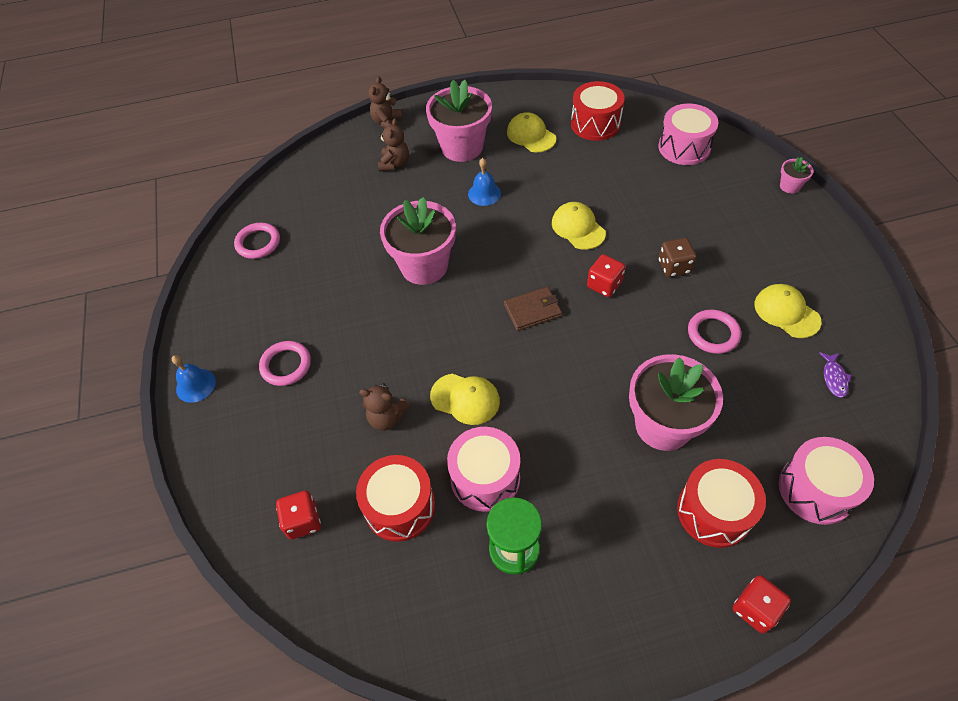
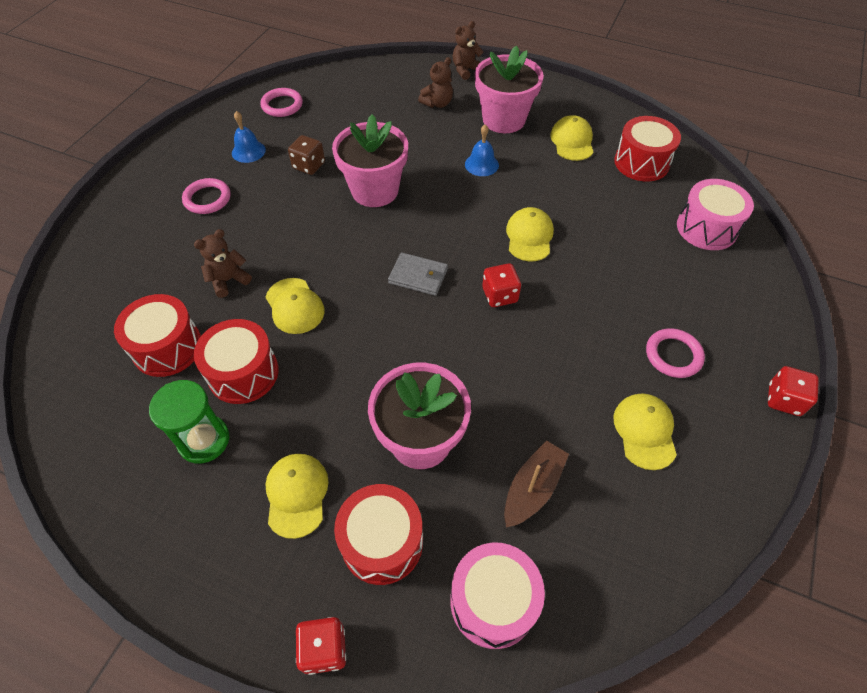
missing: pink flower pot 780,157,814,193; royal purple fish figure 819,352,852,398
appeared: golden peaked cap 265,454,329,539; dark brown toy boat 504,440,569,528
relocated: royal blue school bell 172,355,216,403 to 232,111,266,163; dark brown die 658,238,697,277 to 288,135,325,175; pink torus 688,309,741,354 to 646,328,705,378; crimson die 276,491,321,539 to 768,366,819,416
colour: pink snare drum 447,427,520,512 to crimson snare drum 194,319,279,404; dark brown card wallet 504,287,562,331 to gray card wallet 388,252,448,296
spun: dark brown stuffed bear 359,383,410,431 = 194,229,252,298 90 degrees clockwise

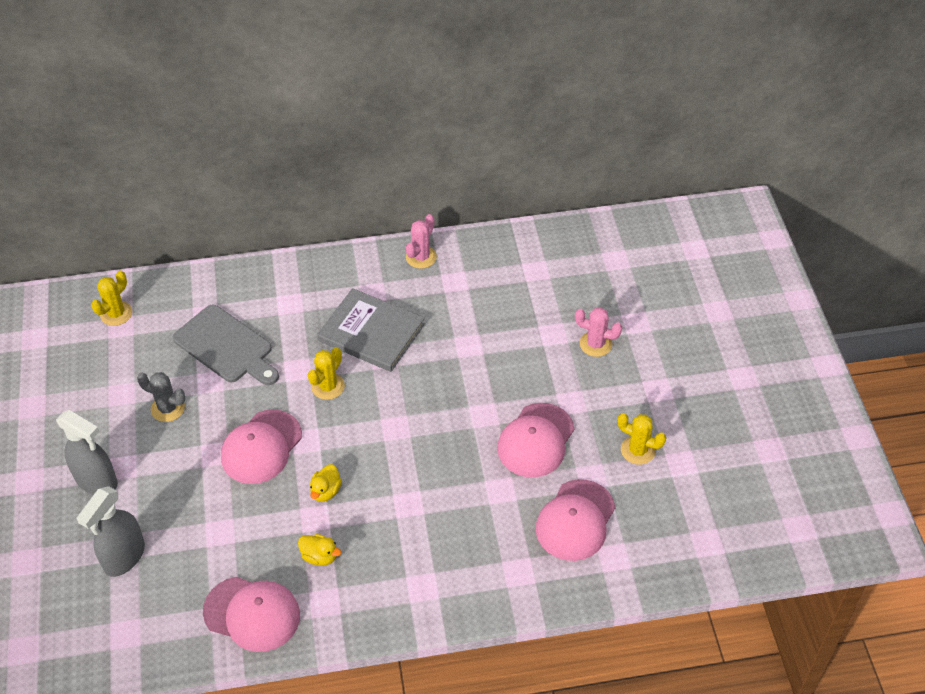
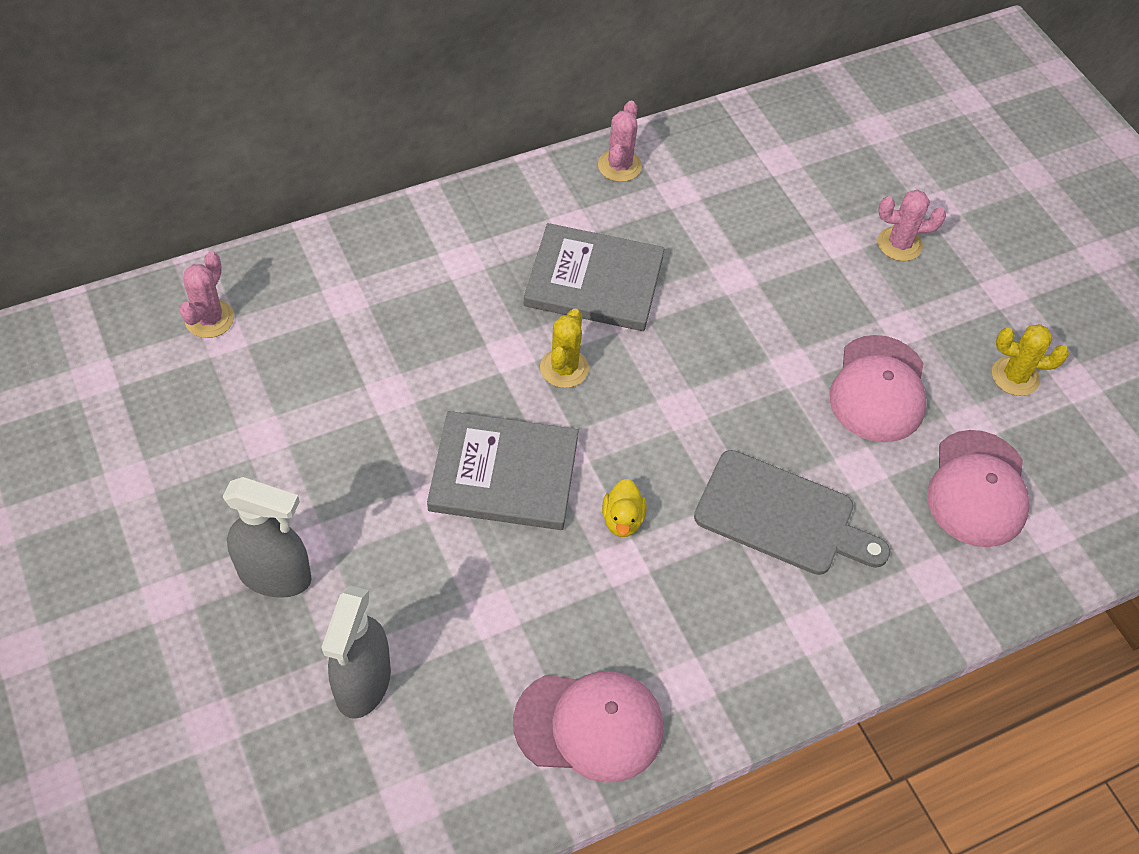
missing: gray cactus 137,372,186,422; golden duck 298,534,341,566
relocated: gray chopping board 173,305,279,385 to 694,450,890,575
exchanged: pink peaked cap 221,409,302,484 to gray book 427,411,579,530
colour: golden cactus 91,271,132,326 to pink cactus 179,252,234,338

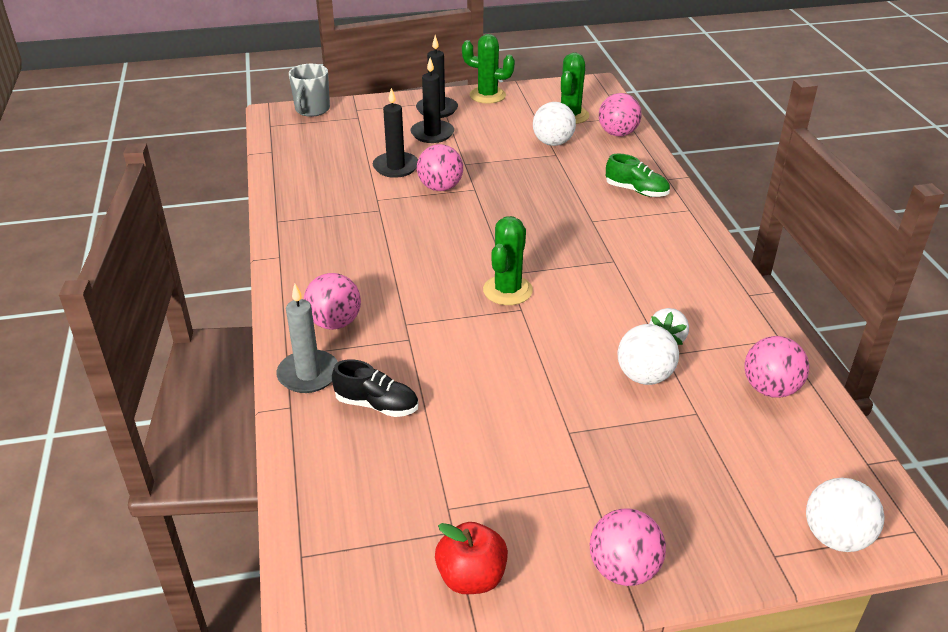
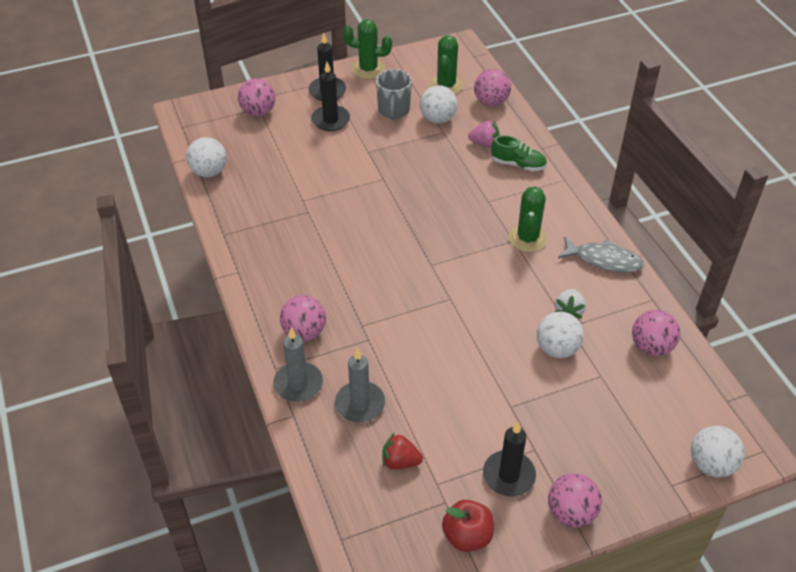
appeared: snow-white play ball 186,137,227,177; crimson berry 382,432,423,469; pink berry 468,121,499,147; gray fish figure 558,236,644,273
relocated: pink play ball 417,144,463,191 to 238,78,276,116; gray tea mug 289,64,330,117 to 376,69,412,120; jet-black candle 373,88,418,178 to 483,422,536,497; green cactus 483,216,533,305 to 509,186,548,252
exchanged: jet-black shoe 332,359,418,417 to gray candle 335,348,385,422

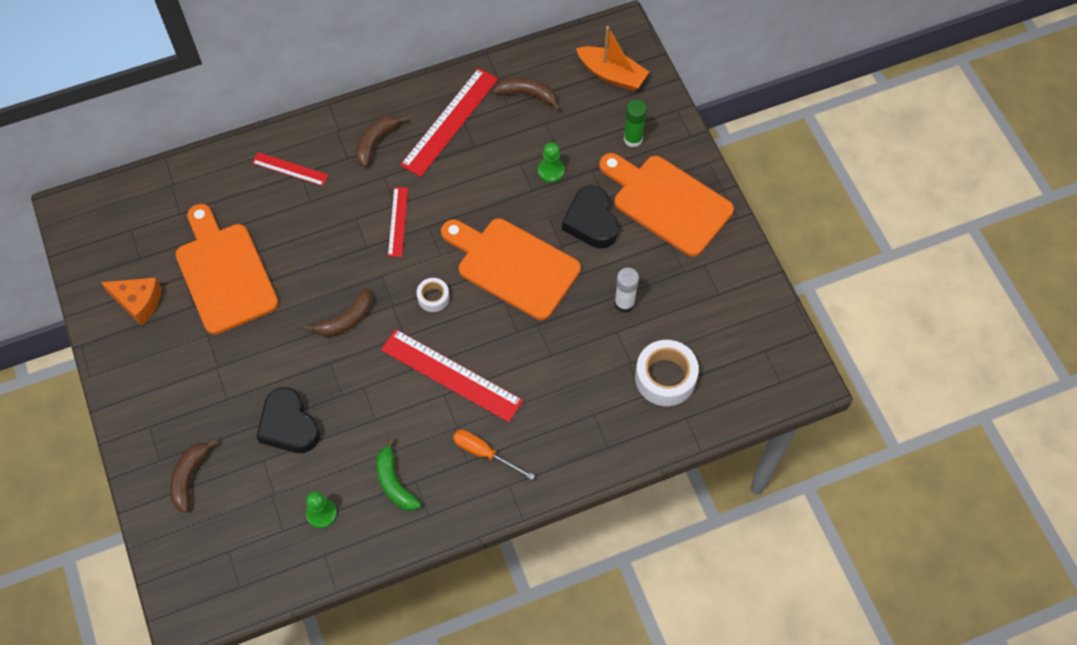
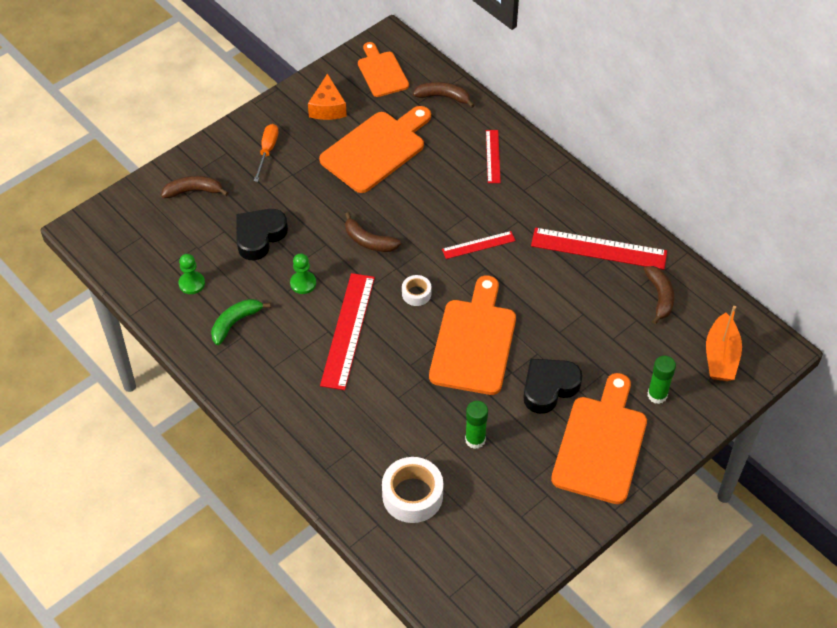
appeared: orange chopping board 358,42,409,97
relocated: orange hand screwdriver 453,430,535,480 to 254,124,279,182; green chess pawn 538,142,565,183 to 290,253,316,294; dark brown banana 356,115,408,167 to 413,82,475,108
colour: snow-white glue 614,268,639,313 to green glue 465,401,488,449

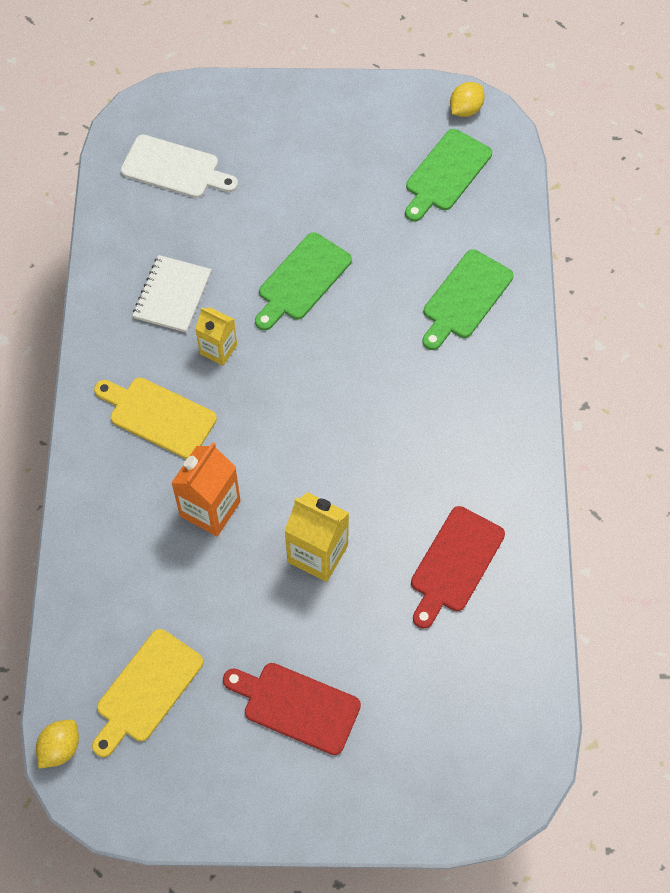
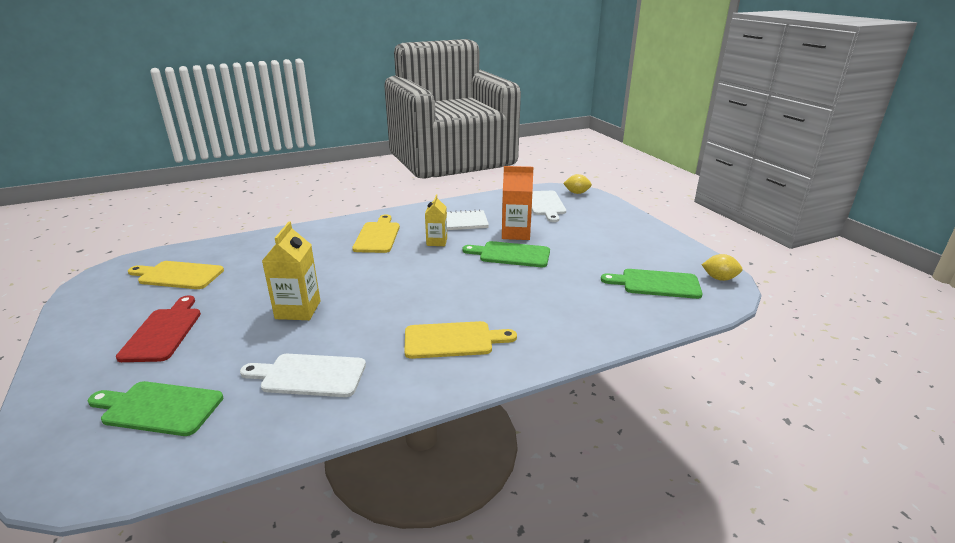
appeared: golden chopping board 404,321,517,359
relocated: green chopping board 423,249,514,350 to 88,381,223,436; orange milk carton 171,442,241,536 to 502,166,534,240; golden citrus fruit 36,720,79,768 to 563,174,592,194
colour: crimson chopping board 411,506,505,629 to snow-white chopping board 240,354,366,397

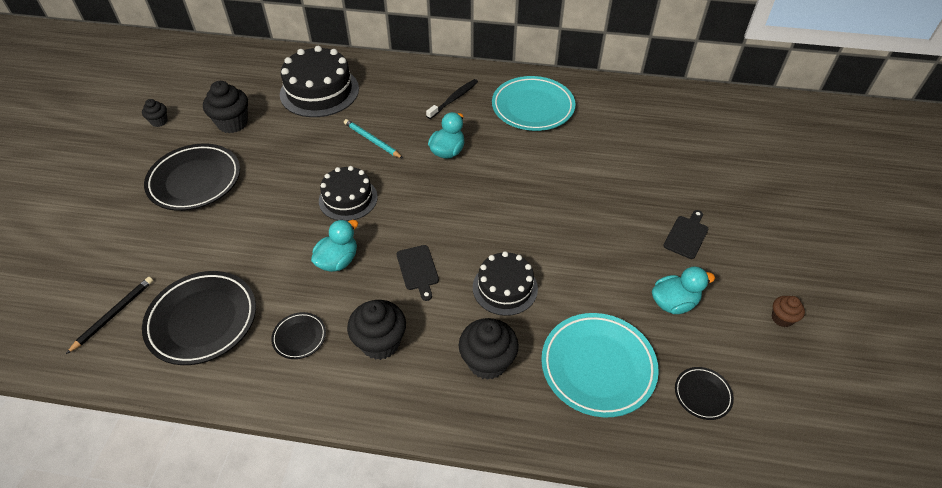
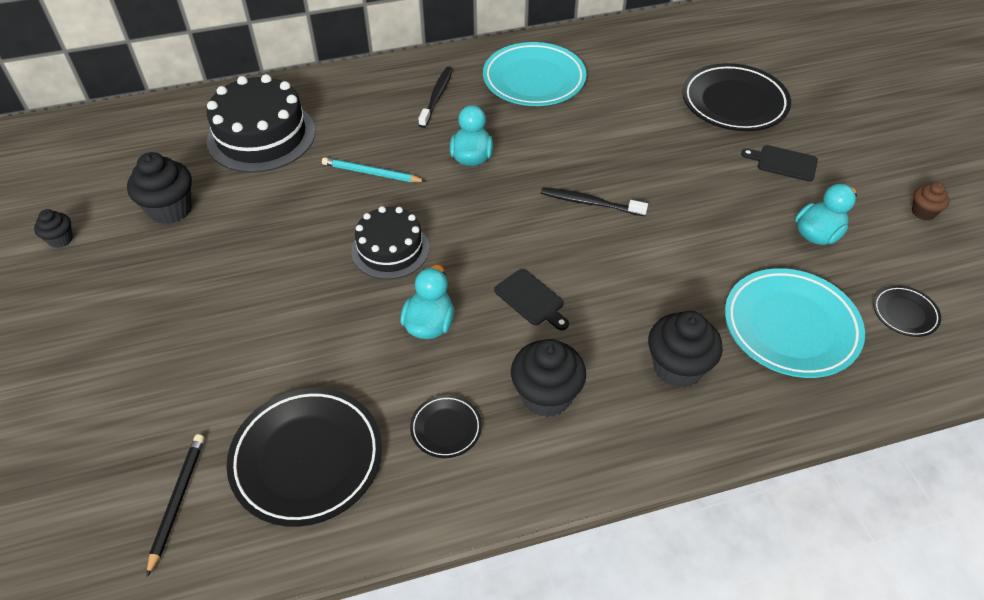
missing: jet-black cake 473,251,538,316
appeared: jet-black tooth brush 541,187,648,216
relocated: jet-black plate 144,144,240,211 to 682,63,791,131
spun: jet-black chopping board 663,210,708,259 = 741,145,818,182 75 degrees counterclockwise

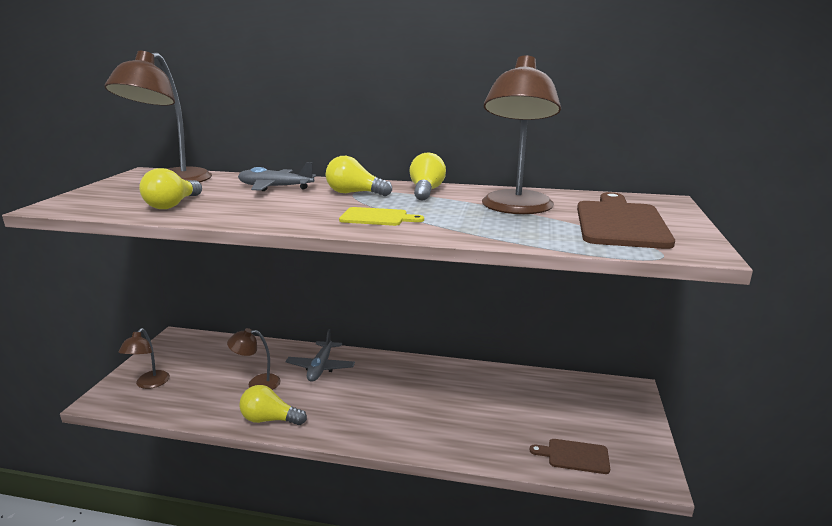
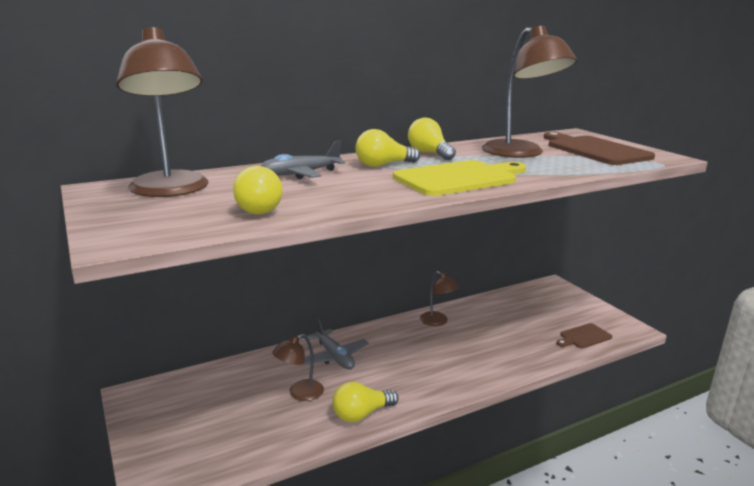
relocated: dark brown desk lamp 118,328,170,389 to 420,271,459,326
size: golden chopping board 339,207,424,226 = 393,160,526,196 x1.87

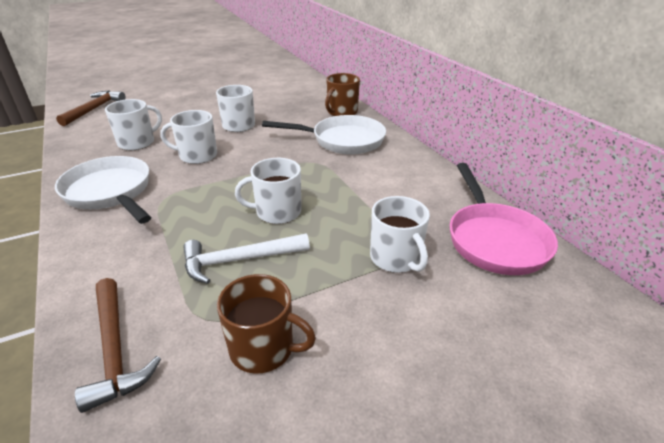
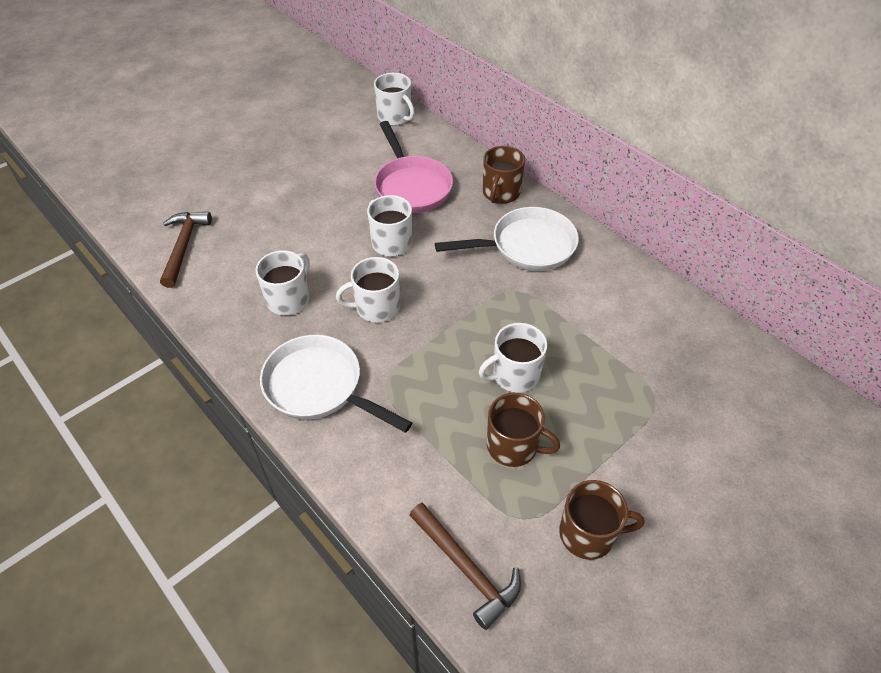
relocated: snow-white tea mug 370,196,430,273 to 374,73,415,126; pink skillet 450,163,558,275 to 374,121,453,213
exchanged: snow-white carpenter's hammer 183,233,310,284 to dark brown tea mug 487,393,560,467

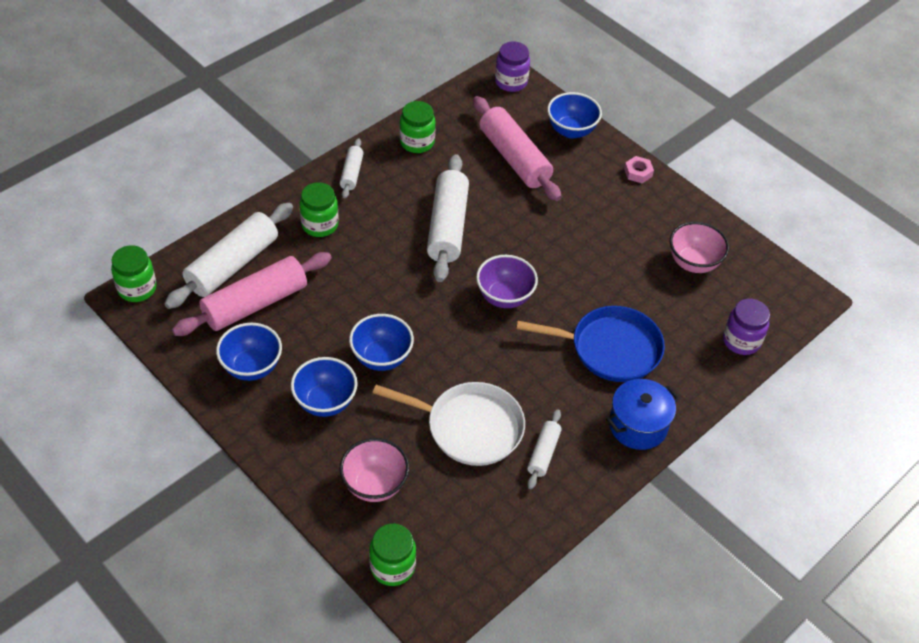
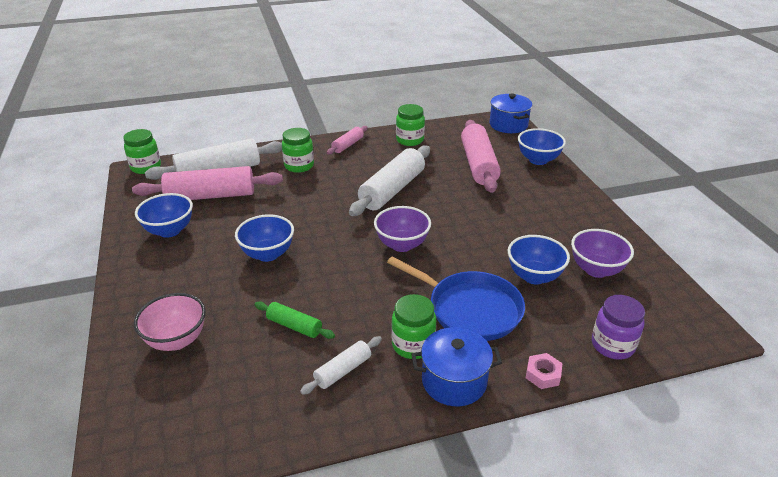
relocated: green jar 369,524,416,586 to 391,294,436,359; royal blue serving bowl 291,357,358,417 to 508,235,570,285; pink hexagon nut 624,156,654,183 to 526,353,562,389
exchanged: snow-white skillet 373,382,525,466 to green pastry roller 255,302,335,339; royal purple jar 495,42,530,92 to royal blue stockpot 490,93,532,133
colour: snow-white pastry roller 340,138,364,199 to pink pastry roller 327,126,368,154; pink serving bowl 670,222,729,273 to royal purple serving bowl 571,229,634,278

